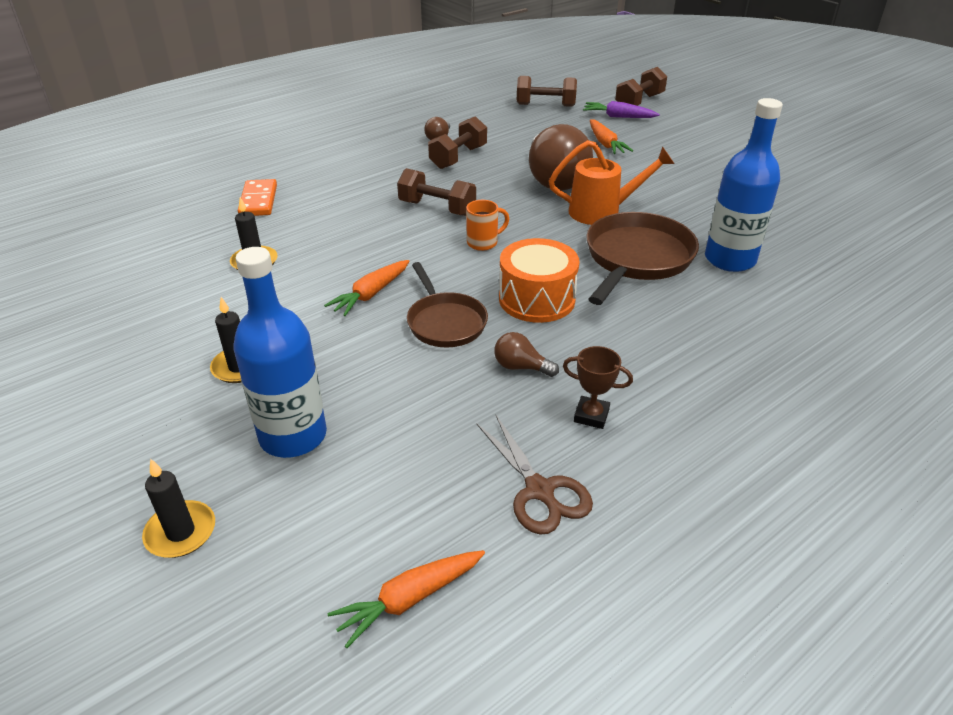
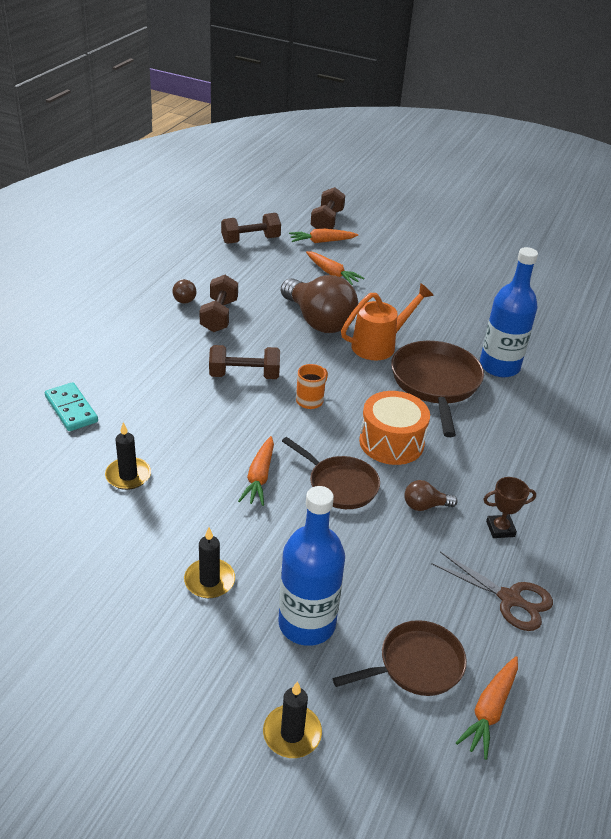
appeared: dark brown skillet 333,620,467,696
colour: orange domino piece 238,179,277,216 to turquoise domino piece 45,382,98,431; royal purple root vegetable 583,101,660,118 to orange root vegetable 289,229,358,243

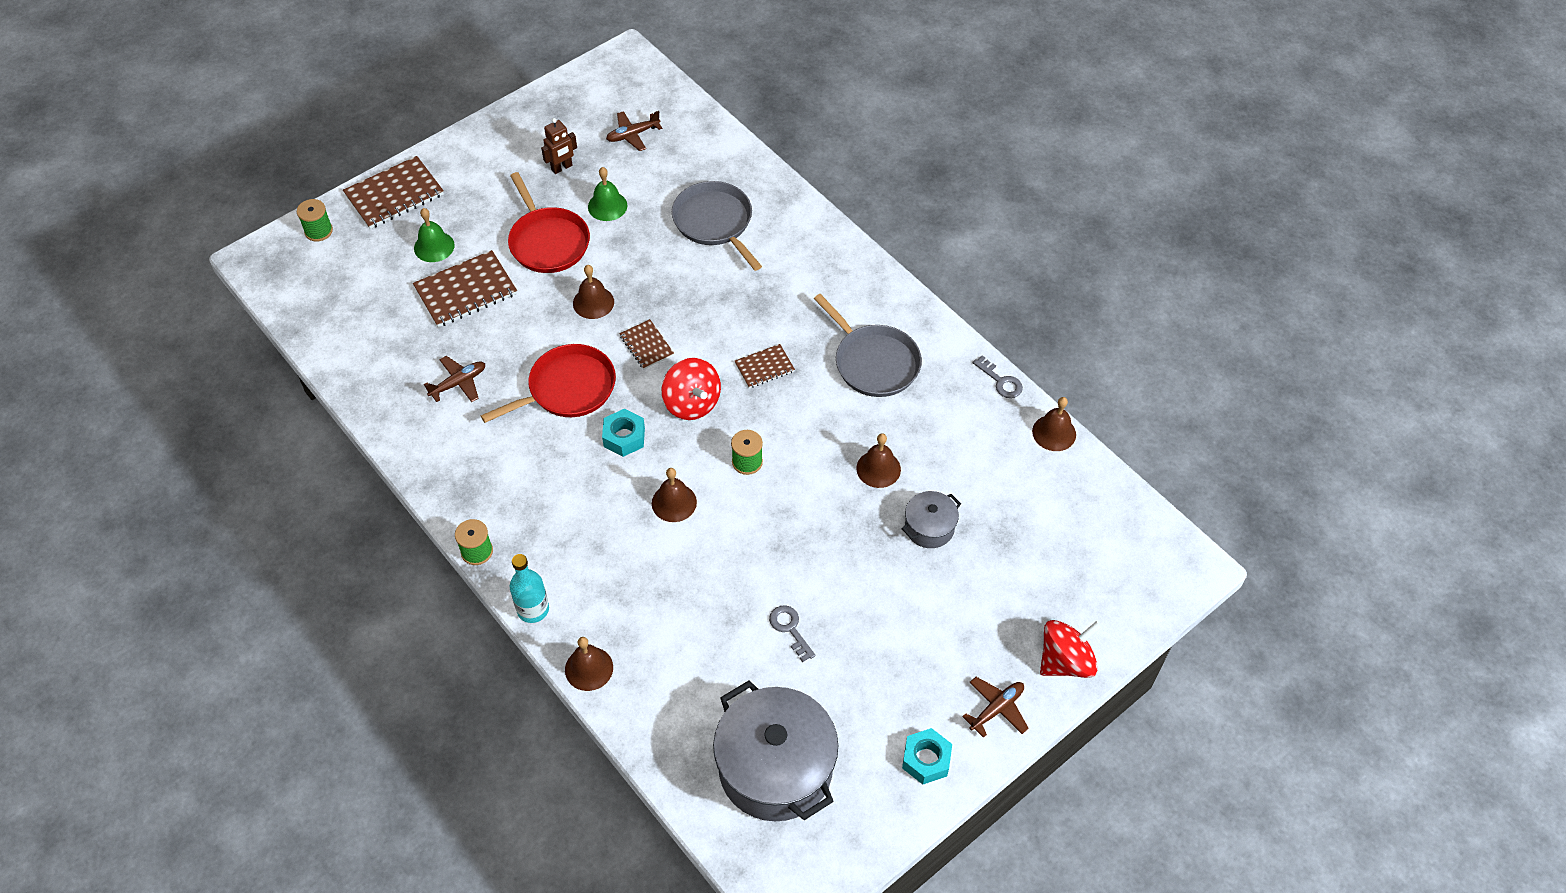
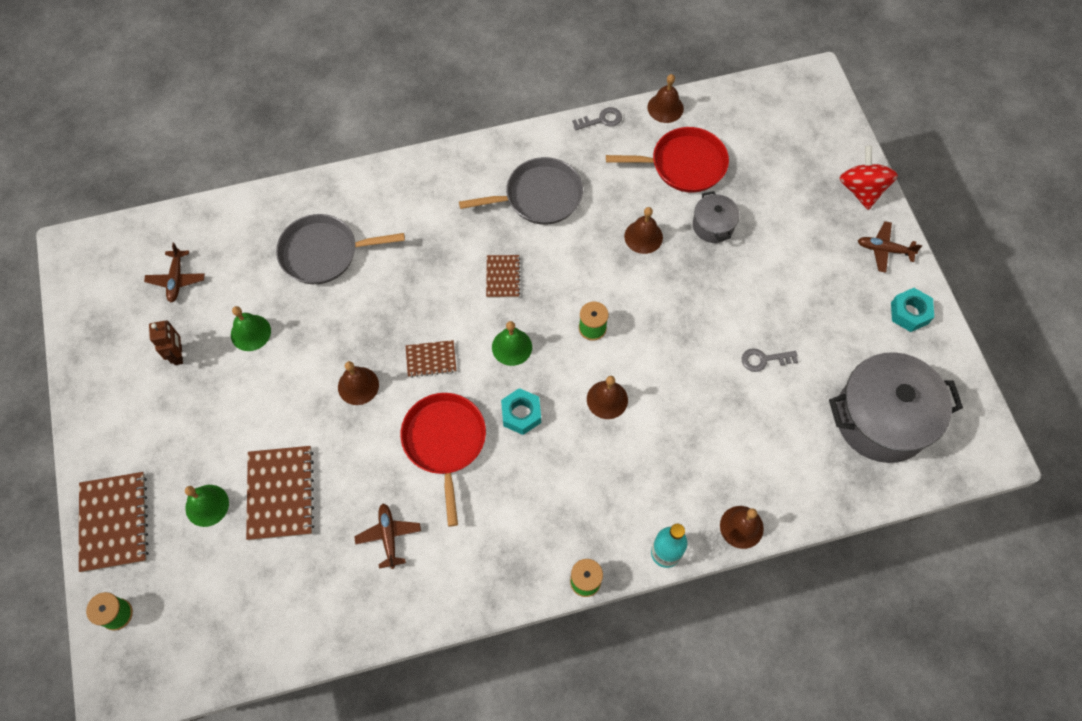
relocated: crimson skillet 508,172,590,273 to 606,127,729,193
exchanged: crimson spinning top 662,358,721,420 to green school bell 492,321,532,366
spun: dark brown toy plane 962,677,1029,738 = 858,221,922,273 60 degrees counterclockwise

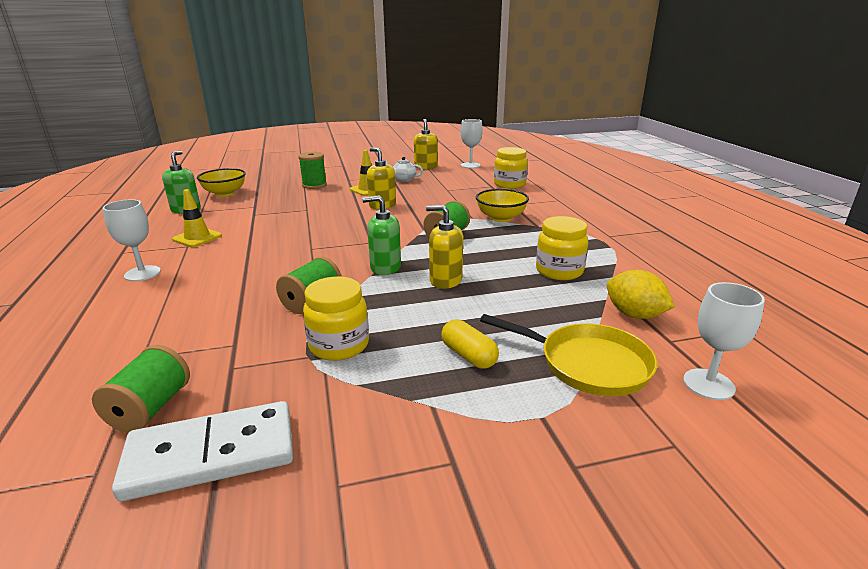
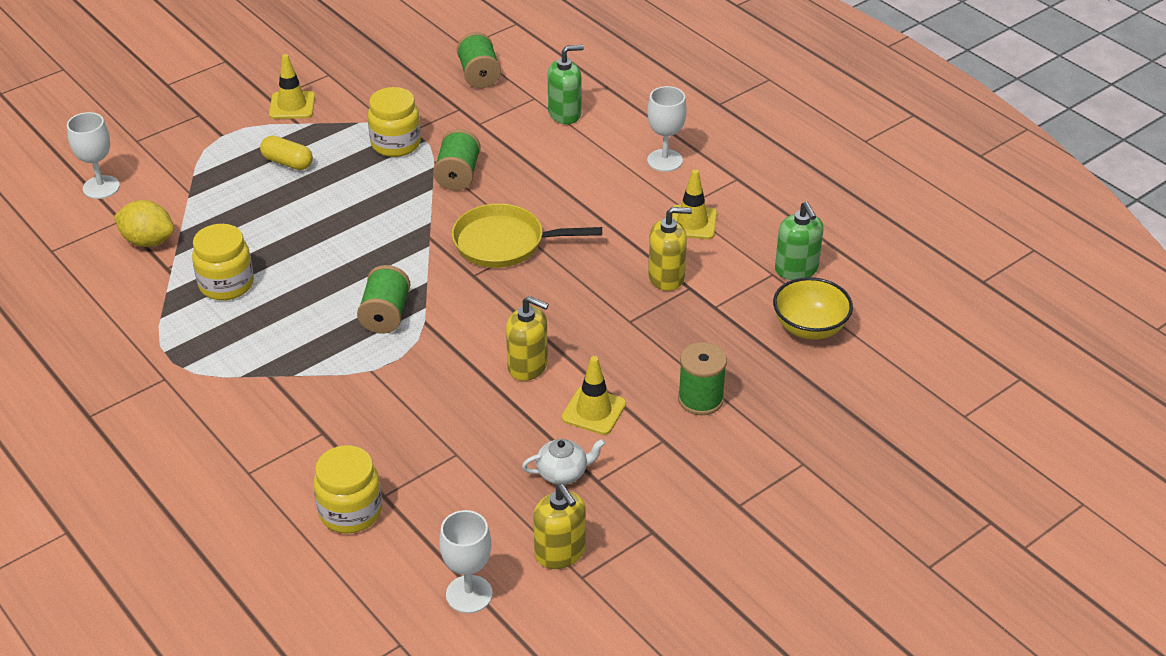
missing: snow-white domino piece 112,401,293,501; golden serving bowl 476,189,529,222
appeared: golden safety cone 269,54,315,119
relocated: golden skillet 480,314,658,396 to 452,203,602,268; green pump bottle 362,195,401,275 to 548,45,584,124; golden pump bottle 426,205,463,289 to 648,207,692,291

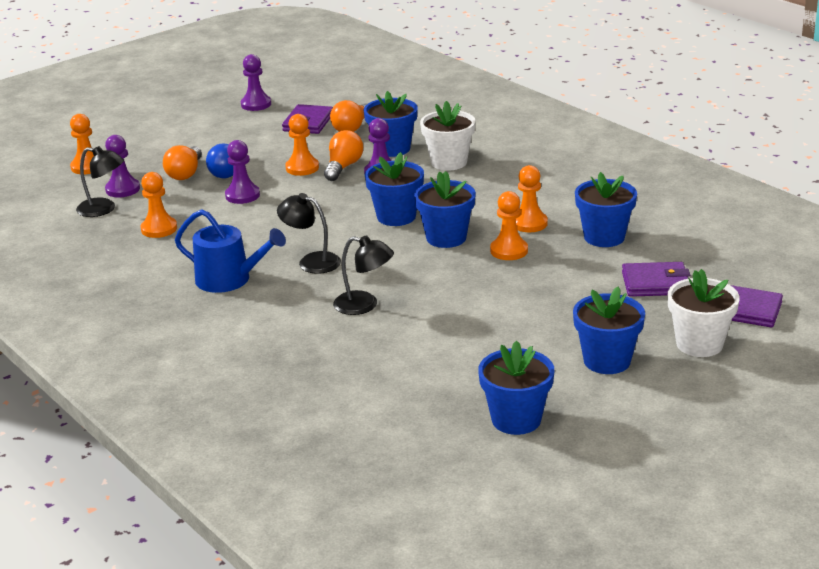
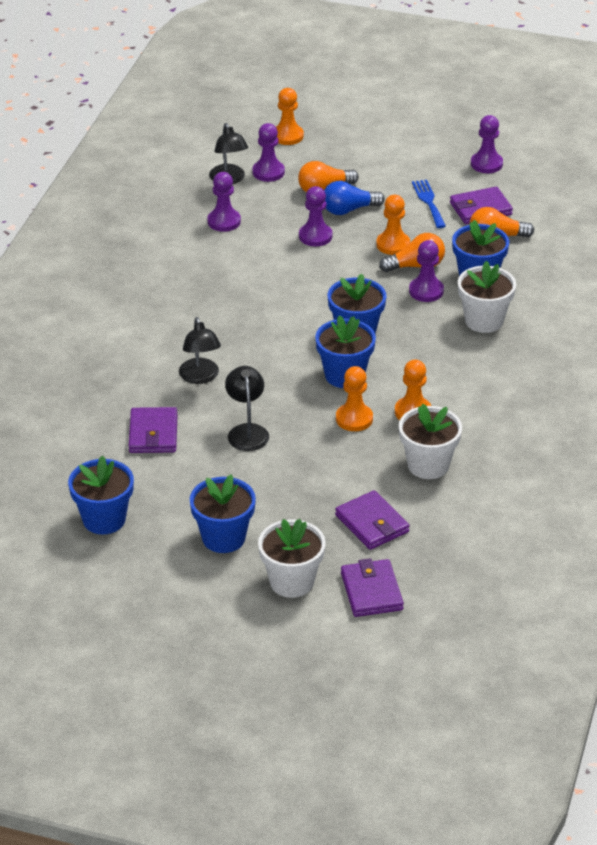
missing: royal blue watering can 175,209,286,293
appeared: royal purple card wallet 129,407,178,453; royal blue table fork 412,180,446,228
relocated: jet-black desk lamp 277,193,341,274 to 225,366,269,451
colour: orange chess pawn 141,172,177,238 to royal purple chess pawn 207,172,241,232; royal blue flower pot 575,172,637,247 to snow-white flower pot 399,403,462,479

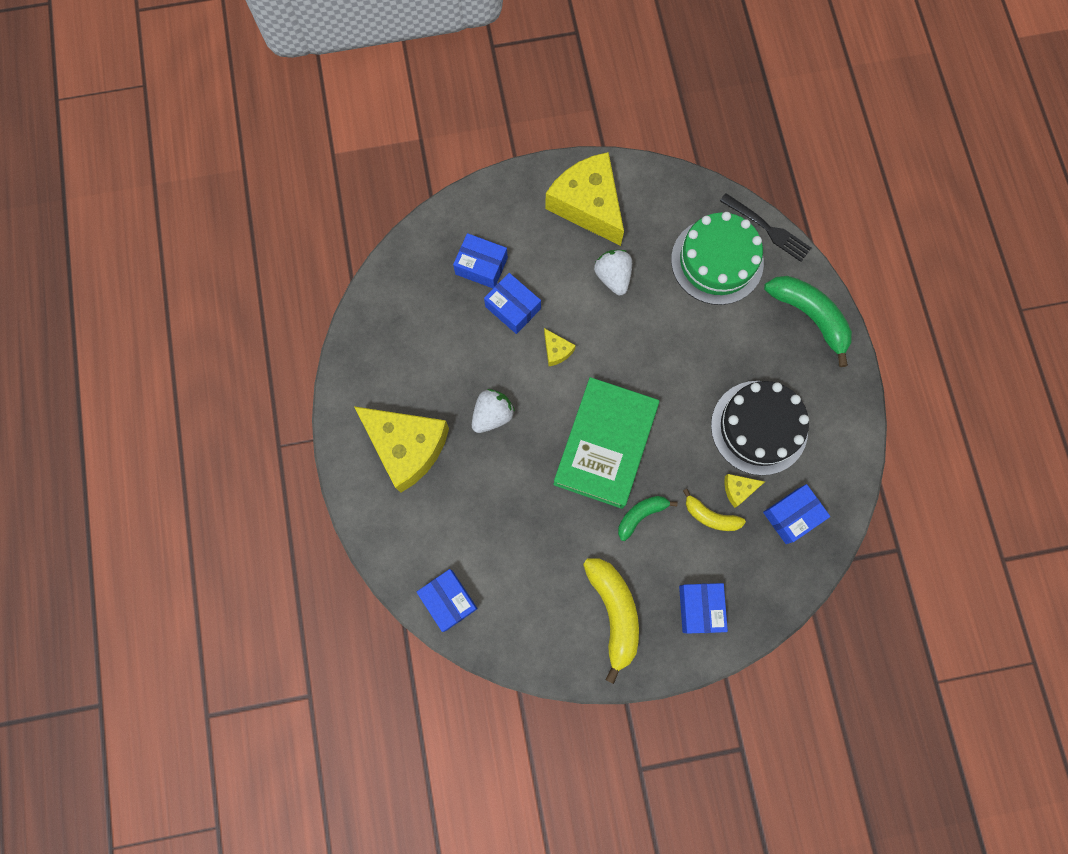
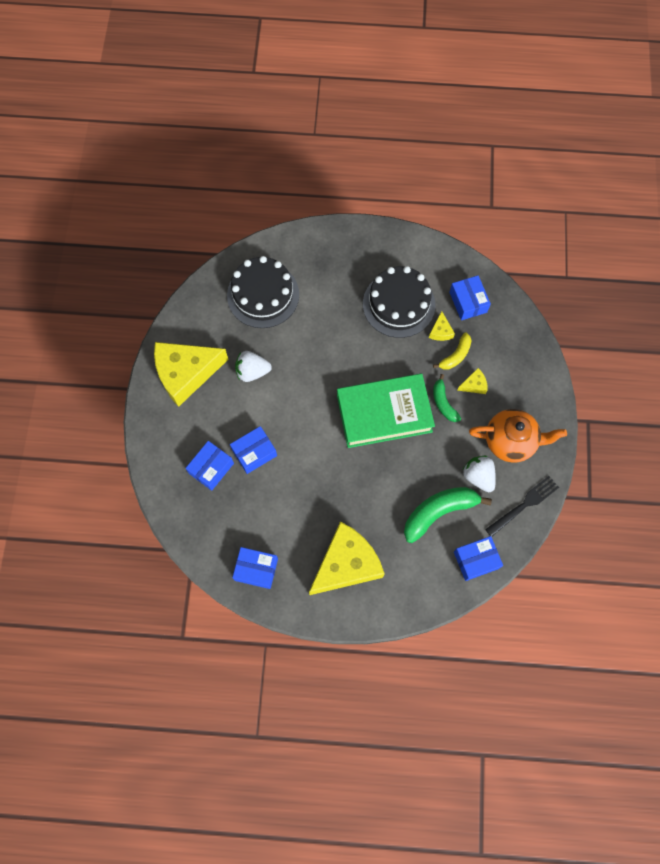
relocated: royal blue package 679,583,728,634 to 232,547,278,589; green banana 764,276,852,367 to 404,487,492,543; golden piece of cheese 544,328,576,366 to 457,368,488,394; snow-white berry 472,389,515,433 to 462,456,496,492; jet-black table fork 720,193,811,262 to 485,476,559,537
exchanged: golden banana 583,559,639,684 to orange teapot 469,409,567,463
colour: green cake 671,212,764,305 to jet-black cake 227,256,299,328
spun: green book 553,377,659,509 = 337,374,435,448 45 degrees counterclockwise

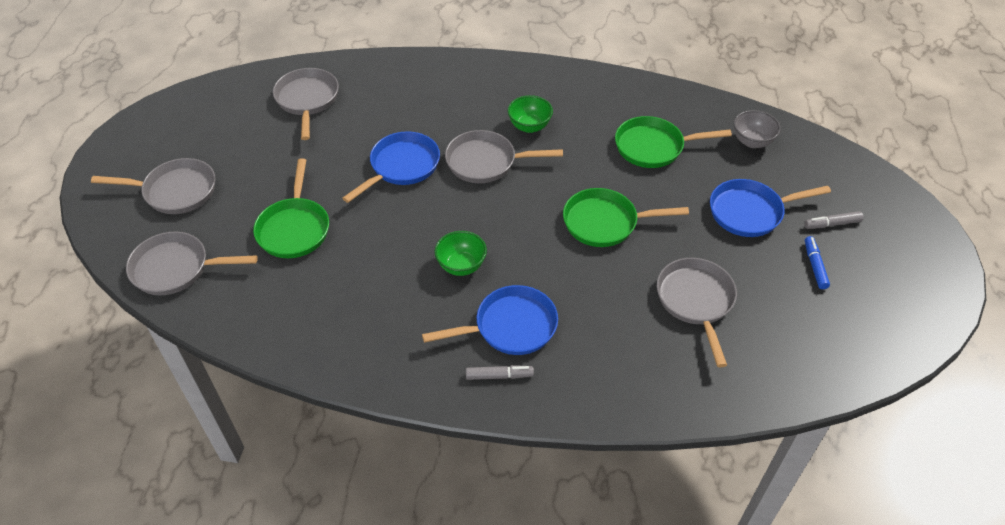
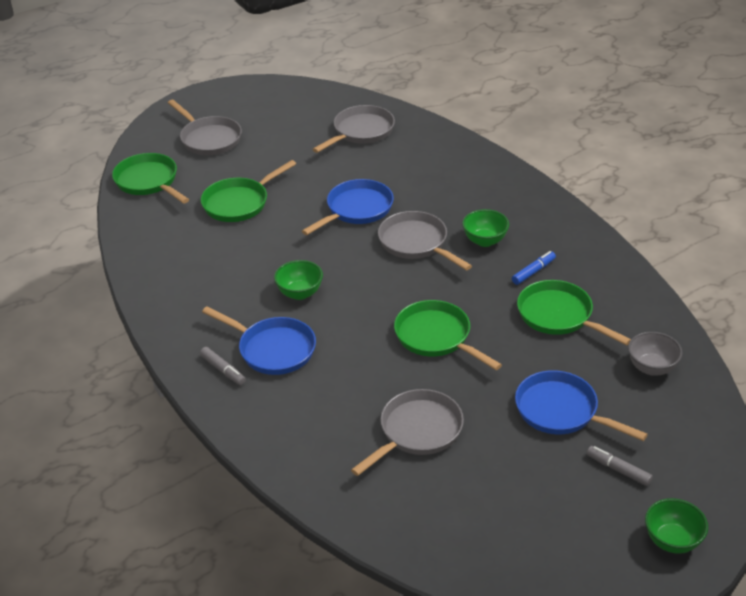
appeared: green serving bowl 645,498,708,554
relocated: royal blue marker 805,236,830,289 to 512,251,556,285
colour: gray skillet 126,232,258,295 to green skillet 112,153,189,204
spun: royal blue skillet 342,131,440,203 = 302,179,394,235 45 degrees counterclockwise

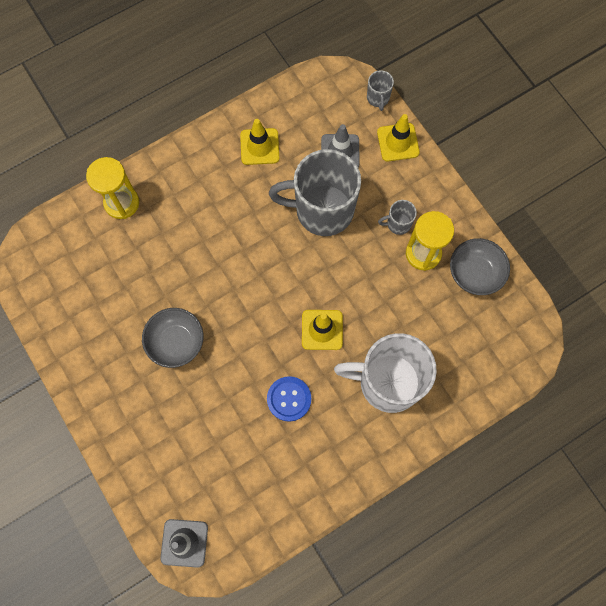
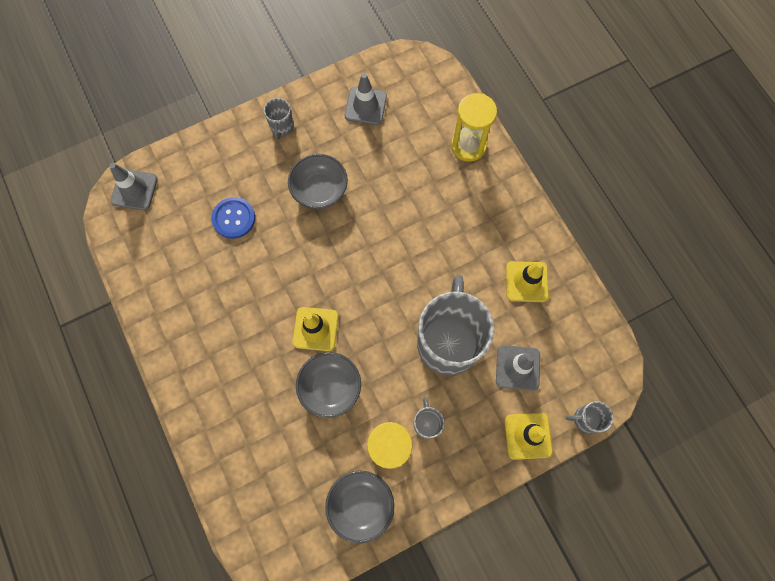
missing: snow-white tea mug 334,333,437,413
appeared: gray tea mug 264,98,294,140; gray serving bowl 296,352,361,418; gray safety cone 345,73,387,125
relocated: royal blue button 267,376,311,422 to 211,197,255,239

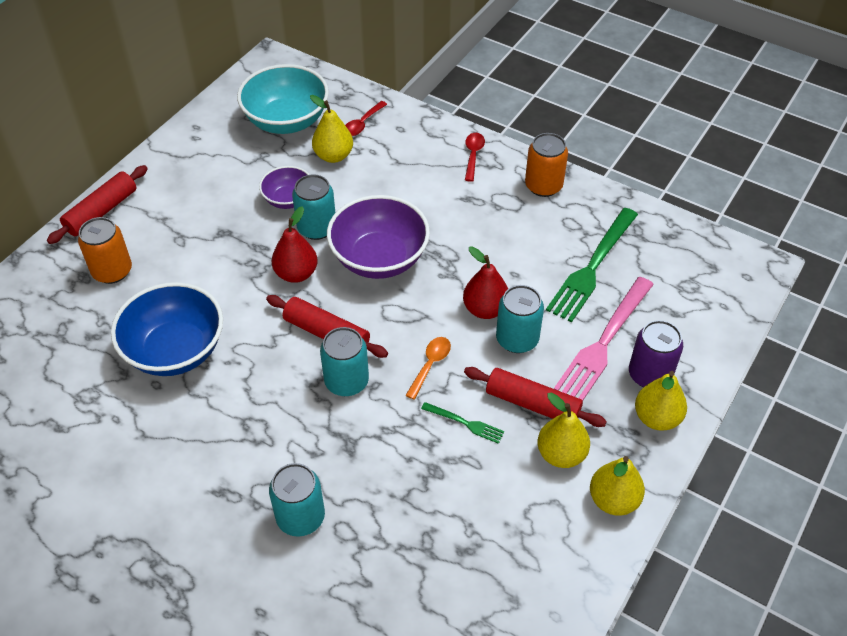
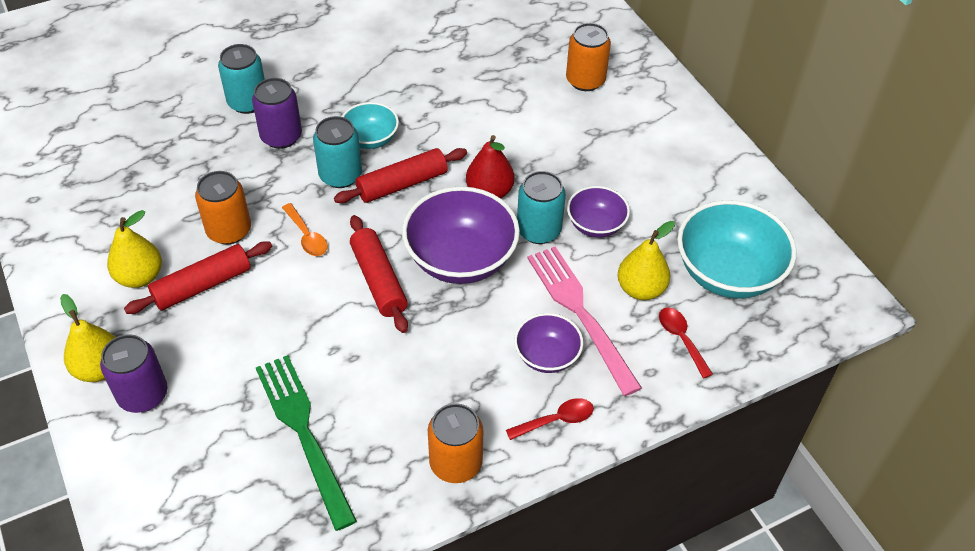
missing: royal blue serving bowl 111,282,223,376; crimson pear 463,246,508,319; turquoise soda can 496,285,544,353; golden pear 590,456,645,516
appeared: royal purple soda can 252,78,302,149; turquoise serving bowl 342,102,399,149; royal purple serving bowl 514,313,583,373
relocated: crimson pastry roller 47,165,148,244 to 350,215,408,333; pink table fork 554,277,654,400 to 527,246,642,396
exchanged: green table fork 421,402,504,444 to orange soda can 195,171,251,245
spun: crimson tablespoon 465,133,485,182 = 506,398,594,440 60 degrees counterclockwise

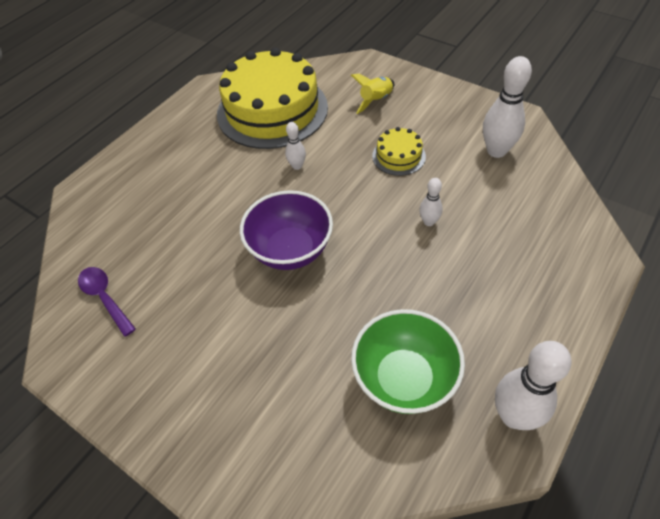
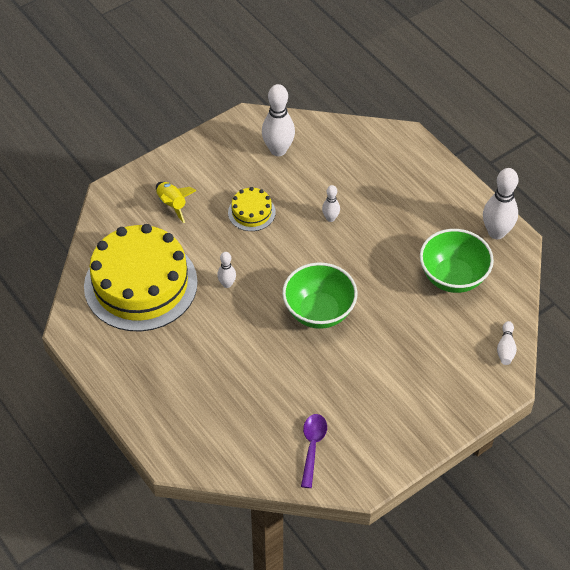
appeared: snow-white bowling pin 497,321,517,365
colour: royal purple serving bowl 240,190,333,270 to green serving bowl 282,262,357,329
spun: royal purple tablespoon 78,267,136,337 = 301,414,327,488 120 degrees clockwise

